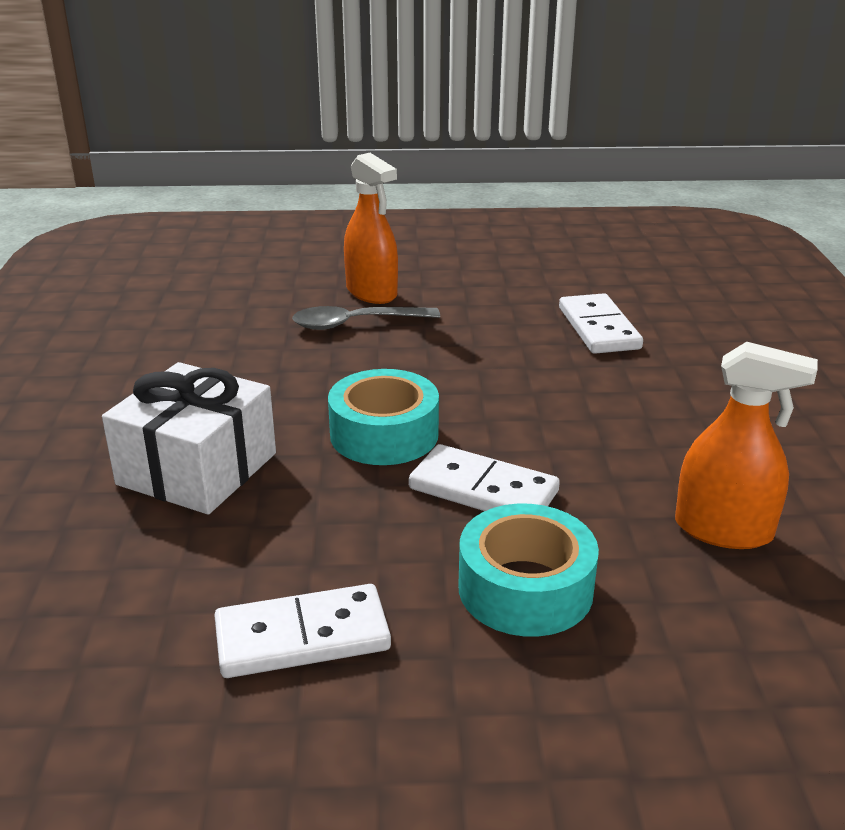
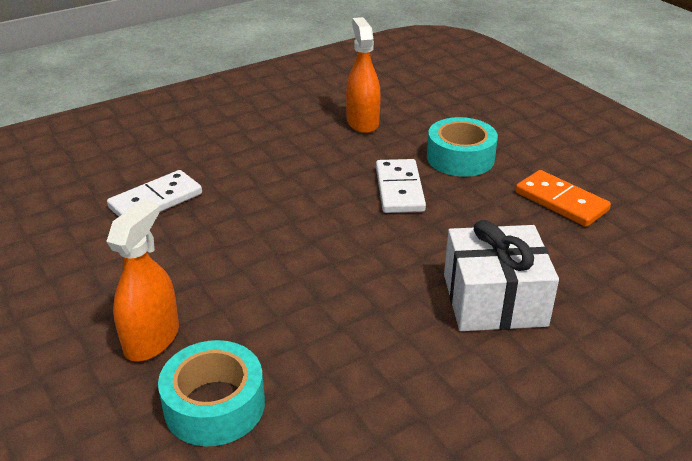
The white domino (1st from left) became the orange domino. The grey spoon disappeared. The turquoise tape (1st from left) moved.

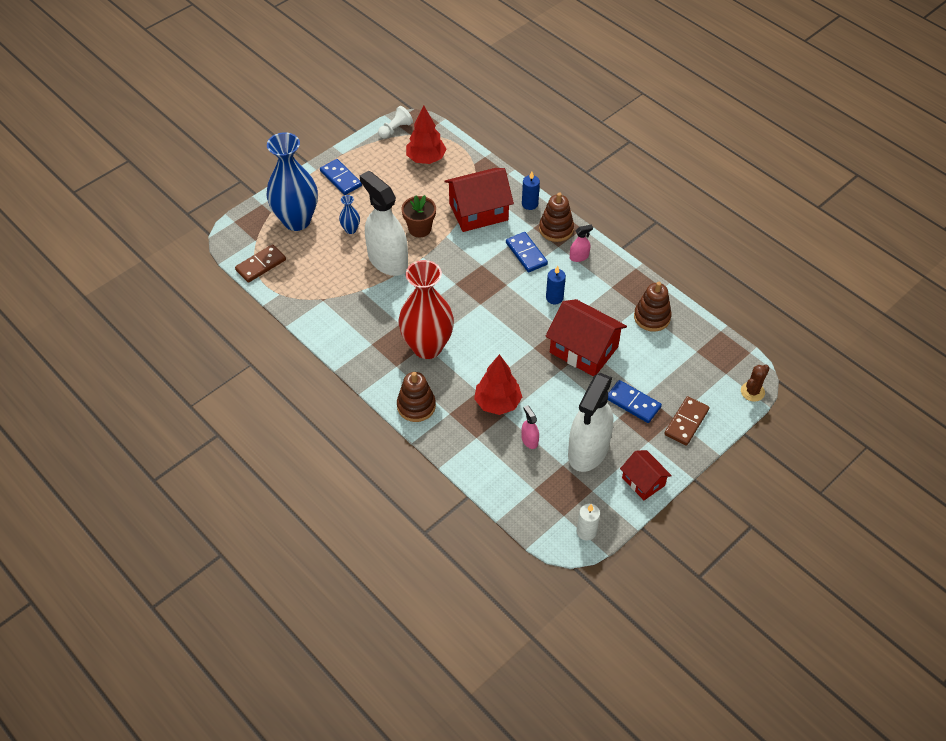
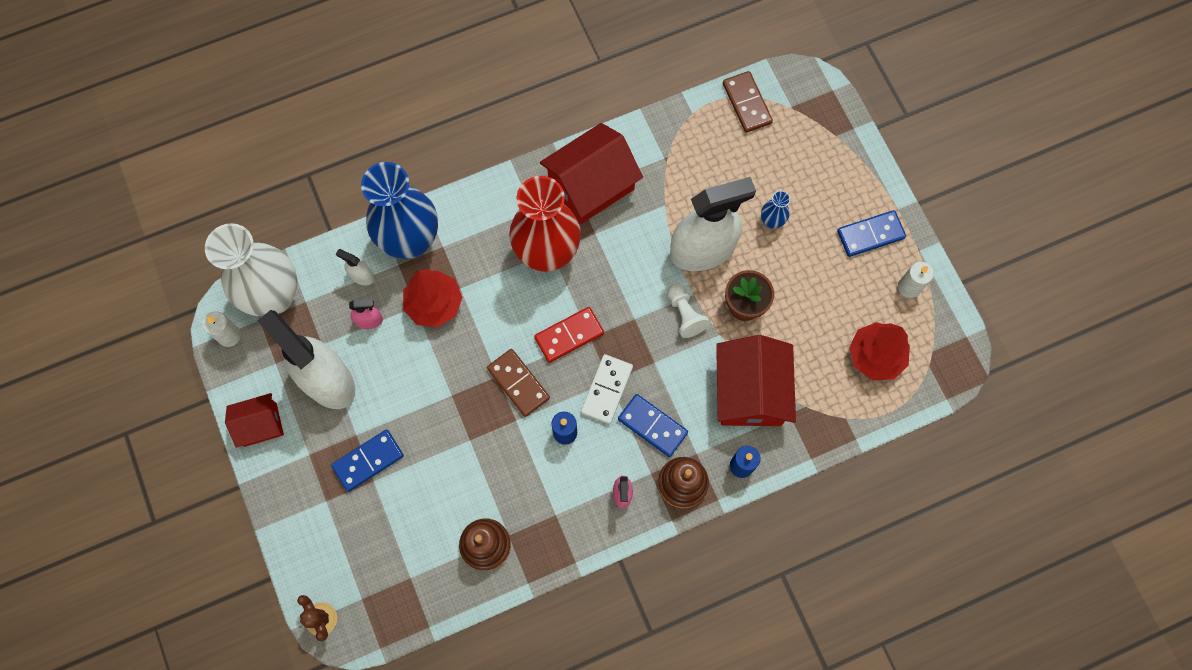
The blue vase (1st from left) moved. The white pawn moved. The brown stacking toy (1st from left) disappeared. The blue domino (2nd from left) turned 45 degrees clockwise. The red house (2nd from left) moved. The brown domino (2nd from left in the first image) moved. The white vase appeared. The white spray bottle (2nd from left) appeared. The red domino appeared. The white domino appeared. The white candle (2nd from left) appeared.

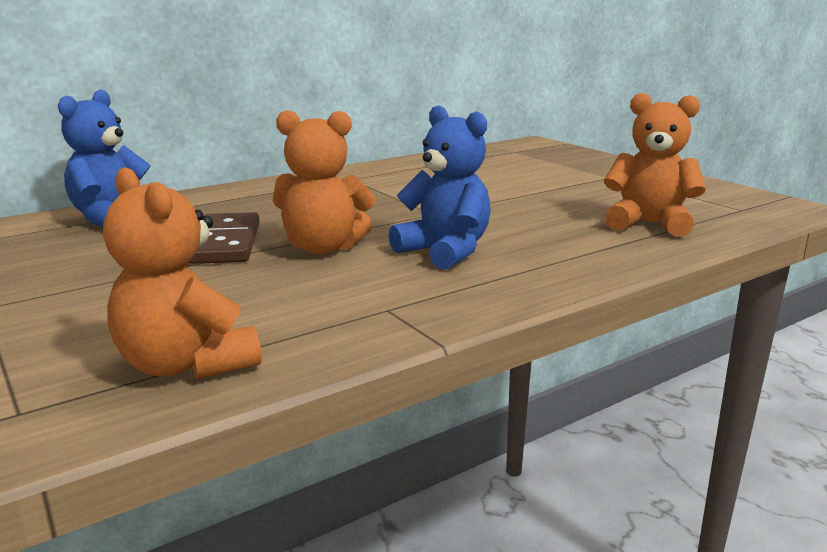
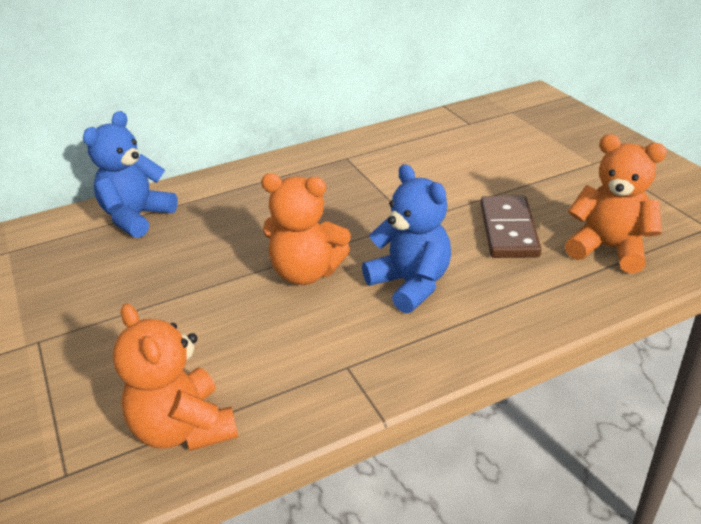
The brown domino moved.

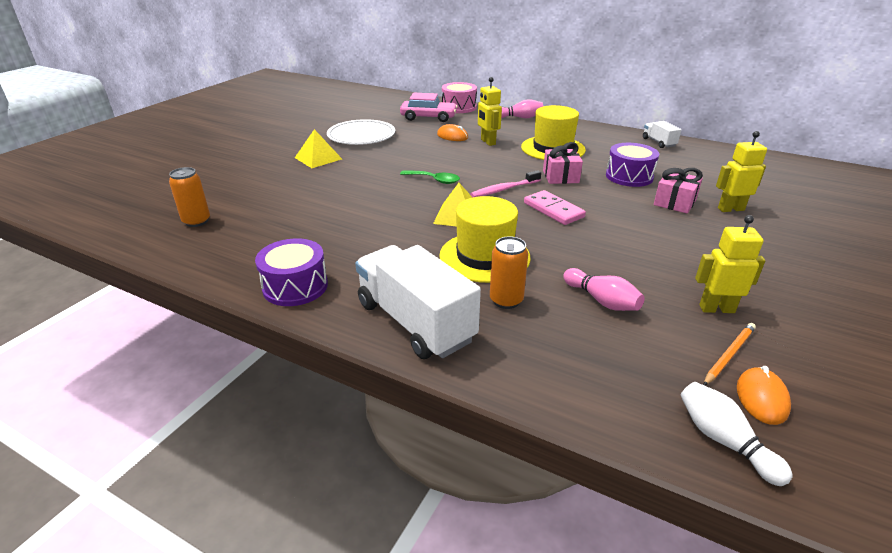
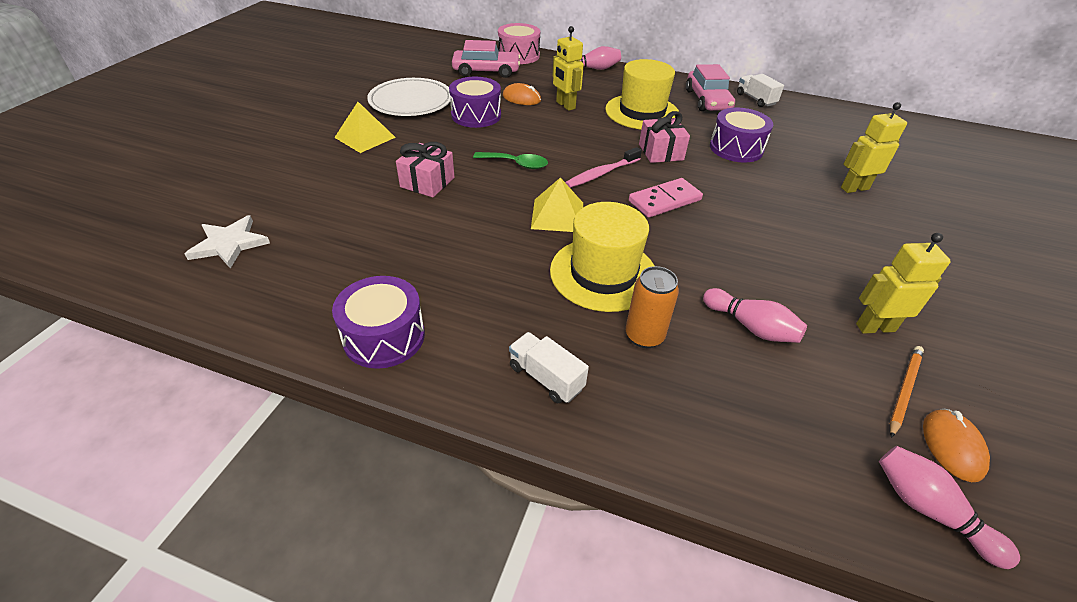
The orange can (1st from left) was replaced by the white star. The white truck (1st from left) changed to 0.48 times the size. The pink domino turned 75 degrees counterclockwise. The pink gift (2nd from left in the first image) moved. The white bowling pin became the pink bowling pin (3rd from left). The purple drum (2nd from left) appeared. The pink car (2nd from left) appeared.

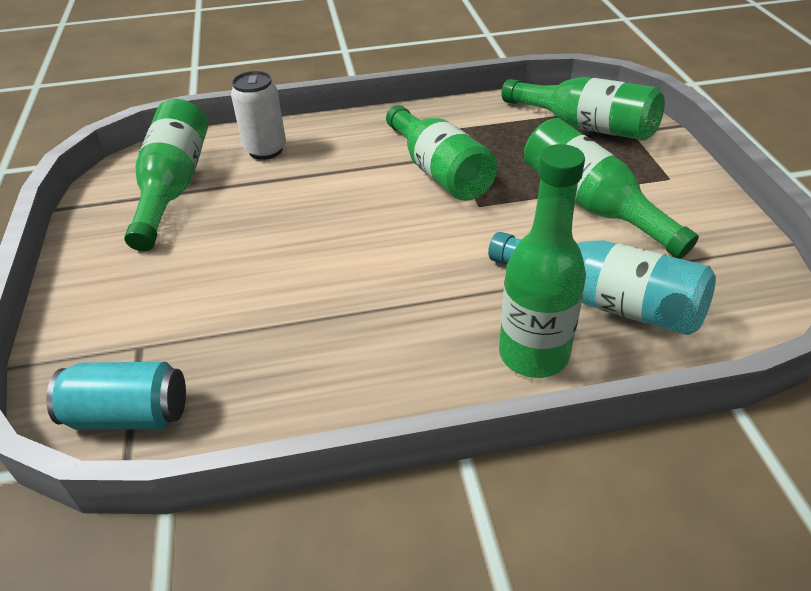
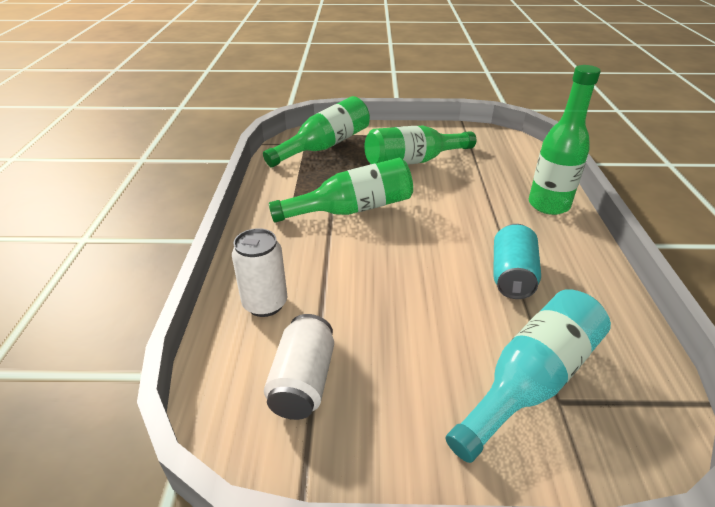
The turquoise can moved. The green bottle (1st from left) was replaced by the white can (2nd from left). The turquoise bottle moved.

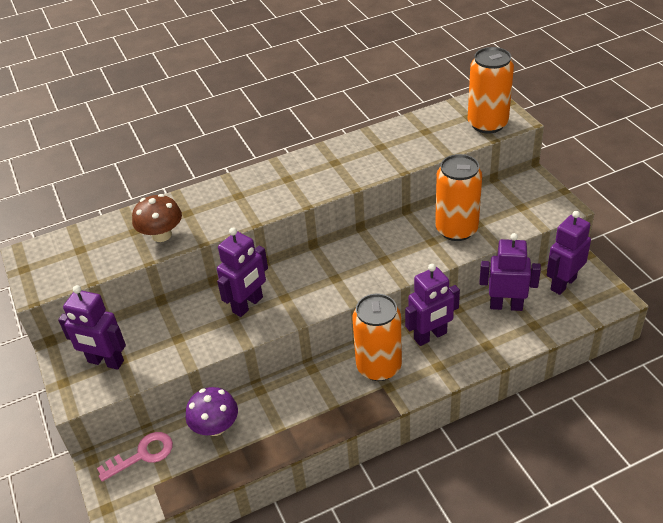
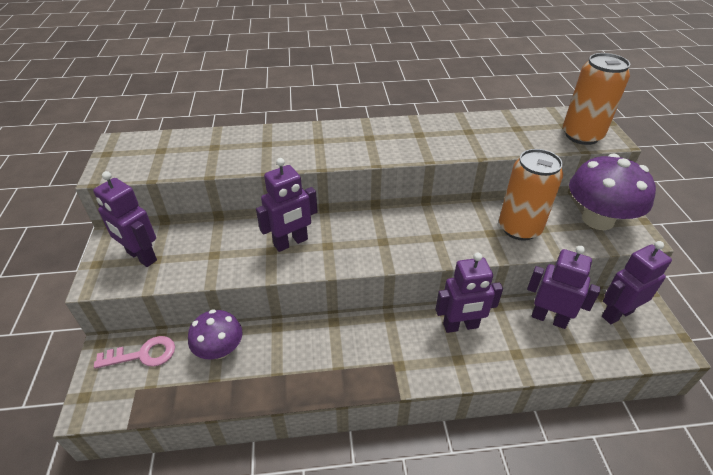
The brown mushroom disappeared. The orange can (1st from left) disappeared. The purple mushroom (2nd from left) appeared.

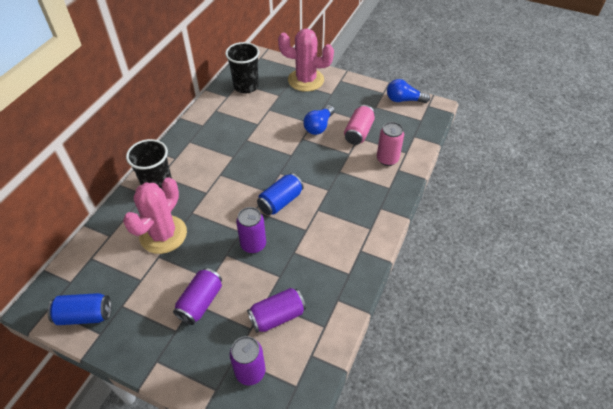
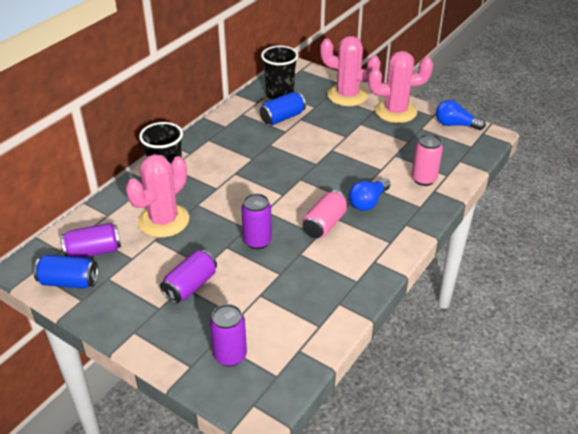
The purple can (4th from left in the first image) moved. The blue can (2nd from left) moved. The blue light bulb (1st from left) moved. The pink can (1st from left) moved. The pink cactus (3rd from left) appeared.

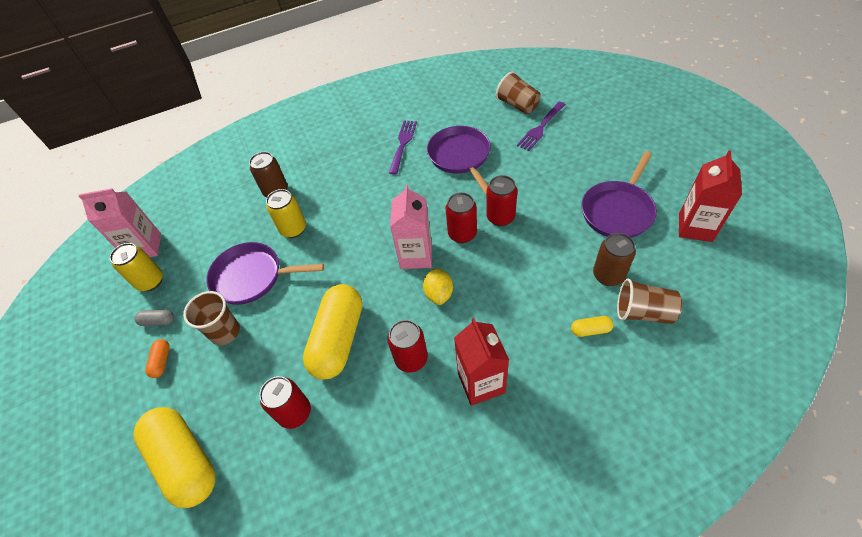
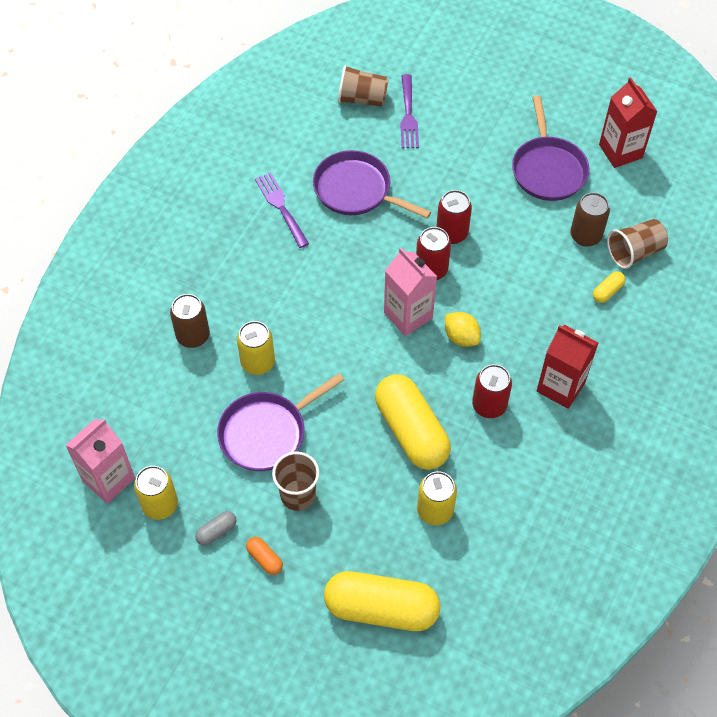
The red can (1st from left) became the yellow can (3rd from left).

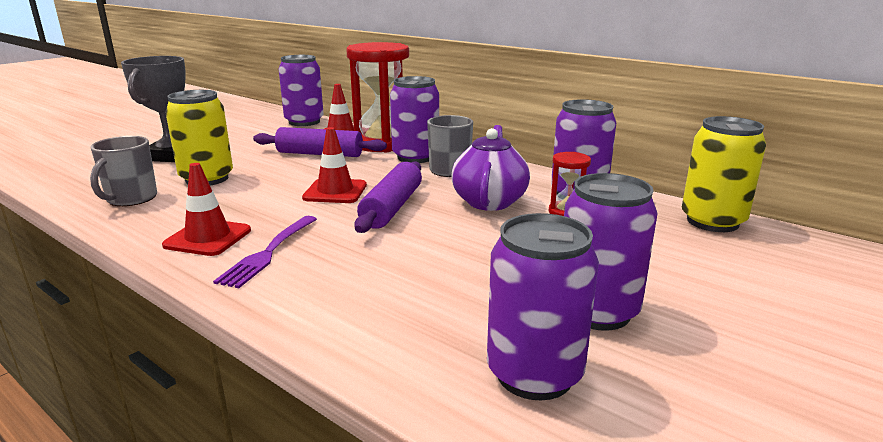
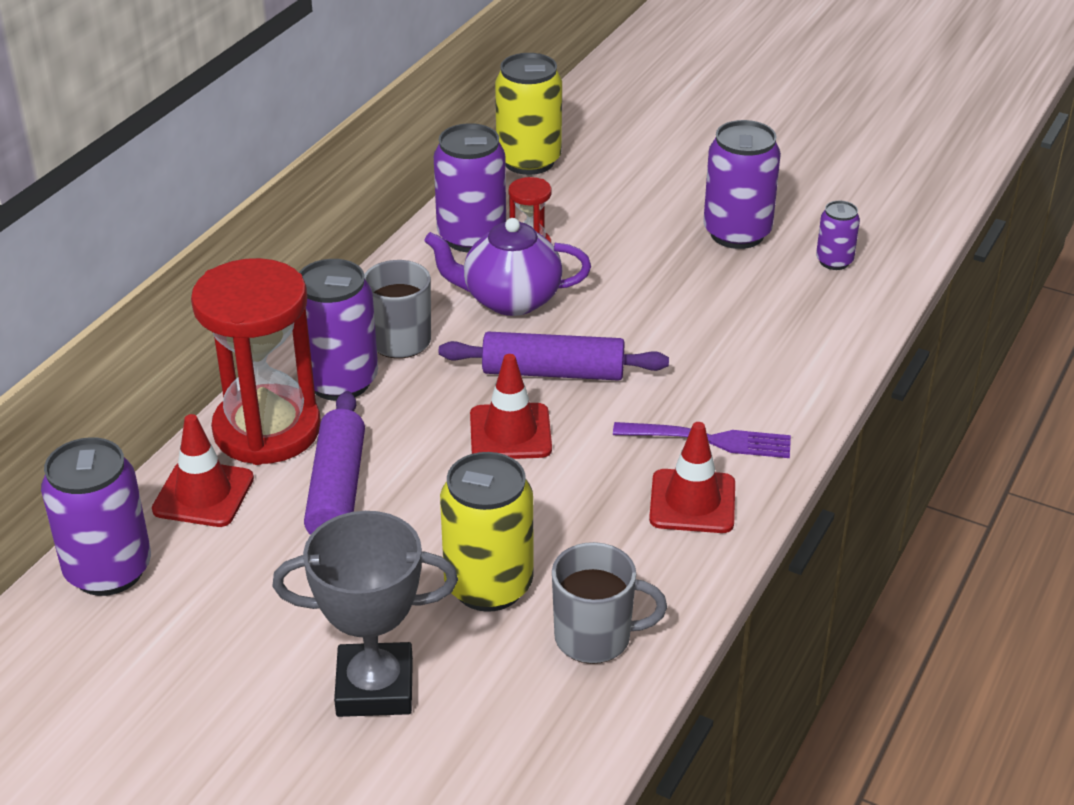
The purple can (3rd from left in the first image) changed to 0.54 times the size.

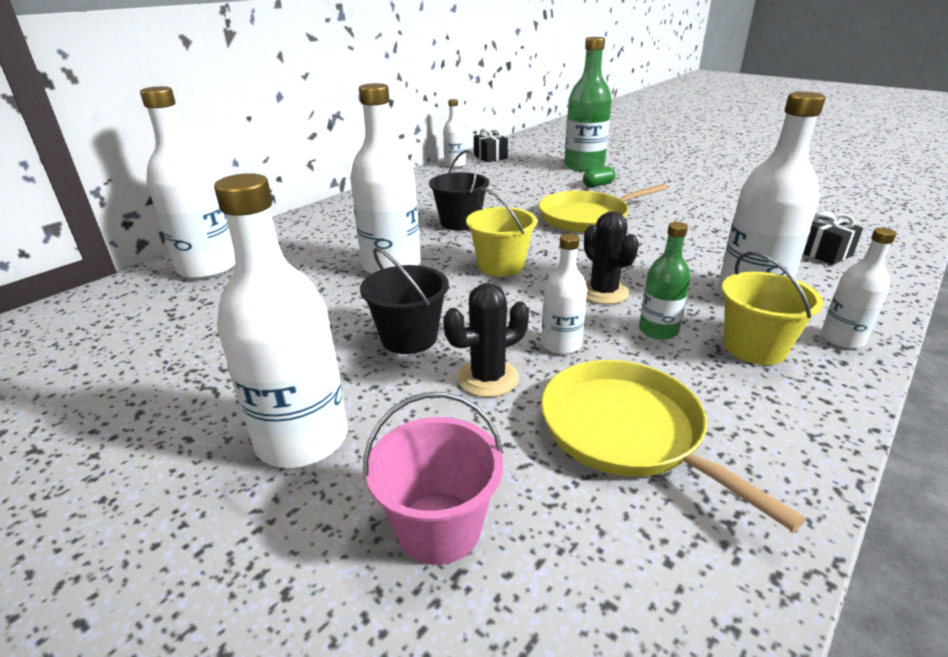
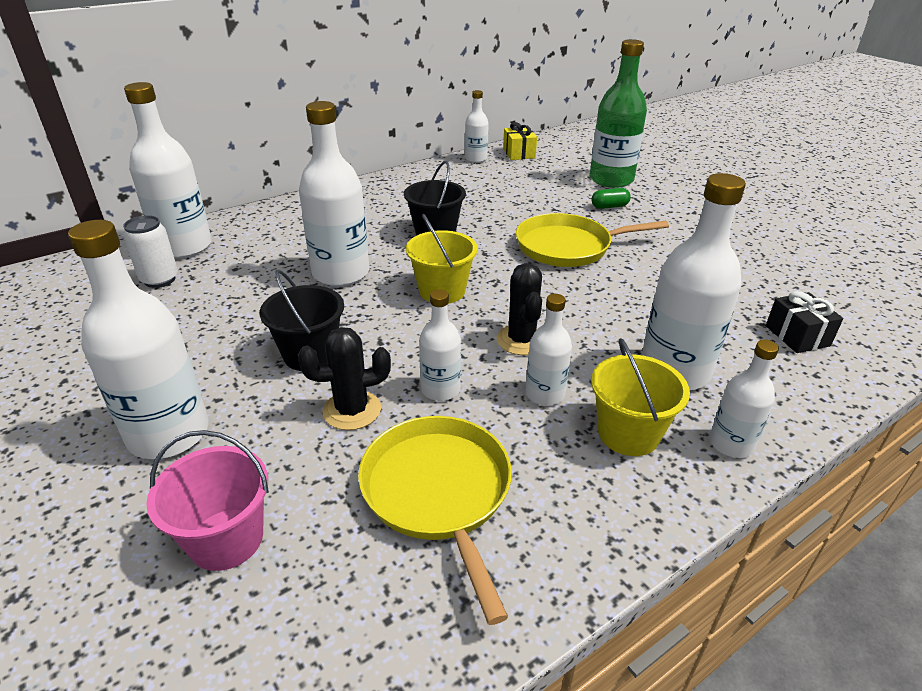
The black gift (1st from left) became the yellow gift. The green bottle (2nd from left) became the white bottle (6th from left). The white can appeared.

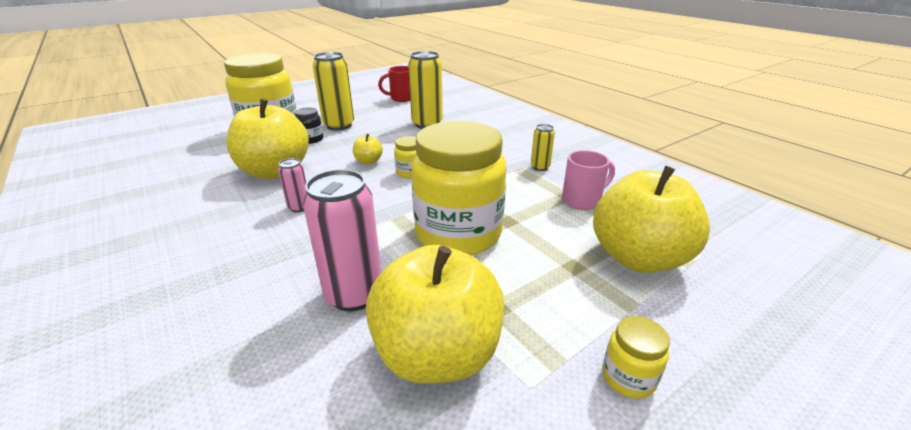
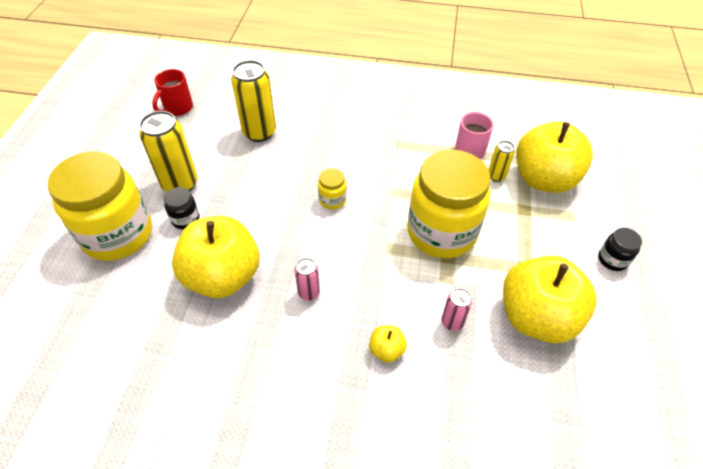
The pink can (2nd from left) changed to 0.52 times the size. The yellow apple (2nd from left) moved. The yellow can (3rd from left) moved. The yellow jar (4th from left) became the black jar (2nd from left).

